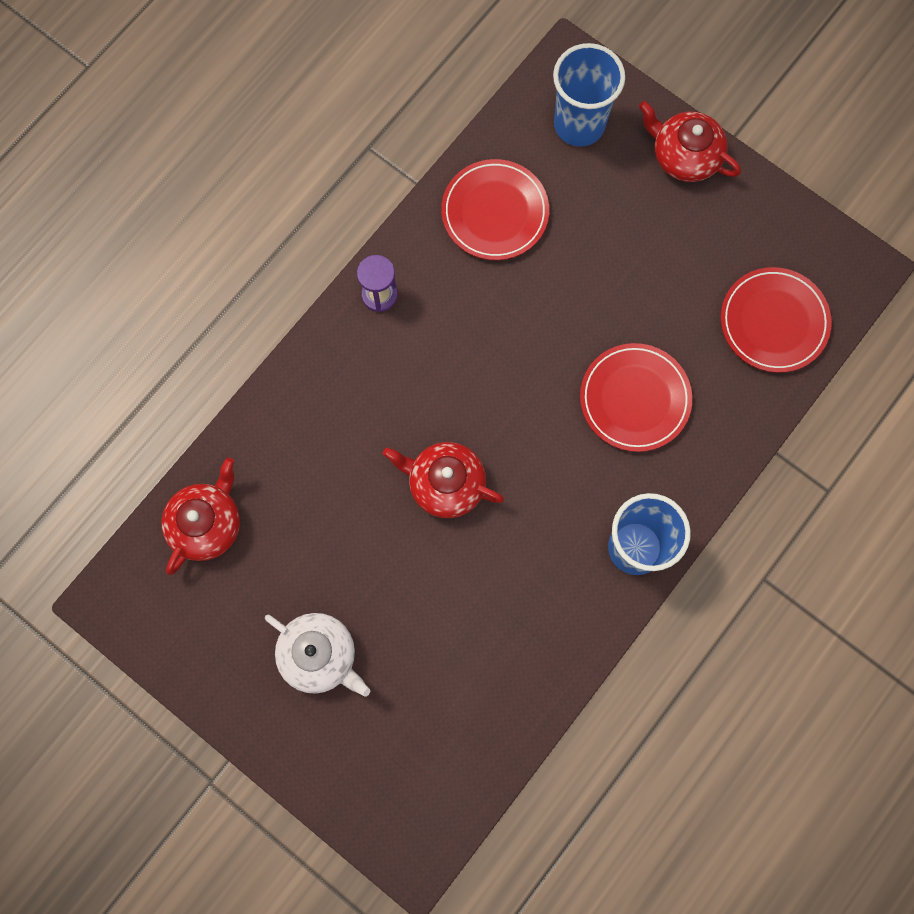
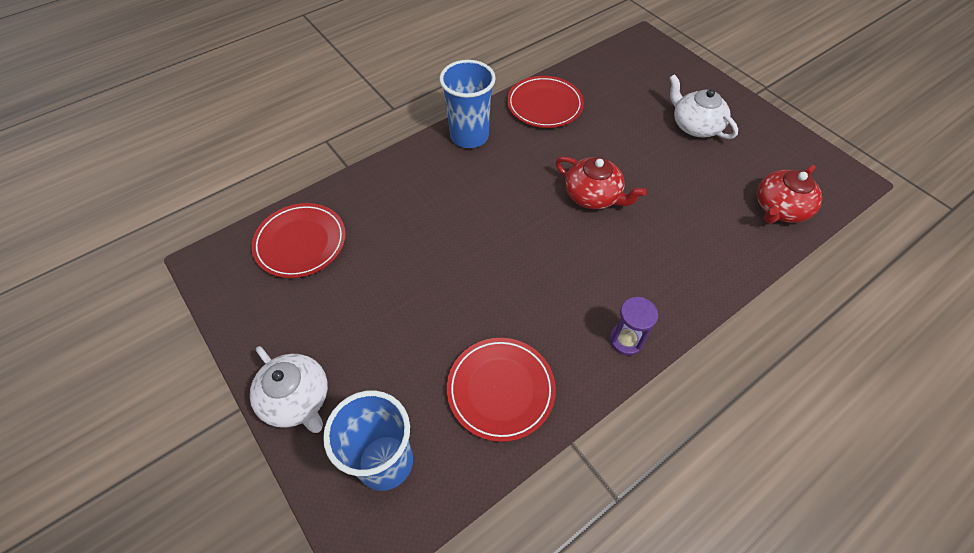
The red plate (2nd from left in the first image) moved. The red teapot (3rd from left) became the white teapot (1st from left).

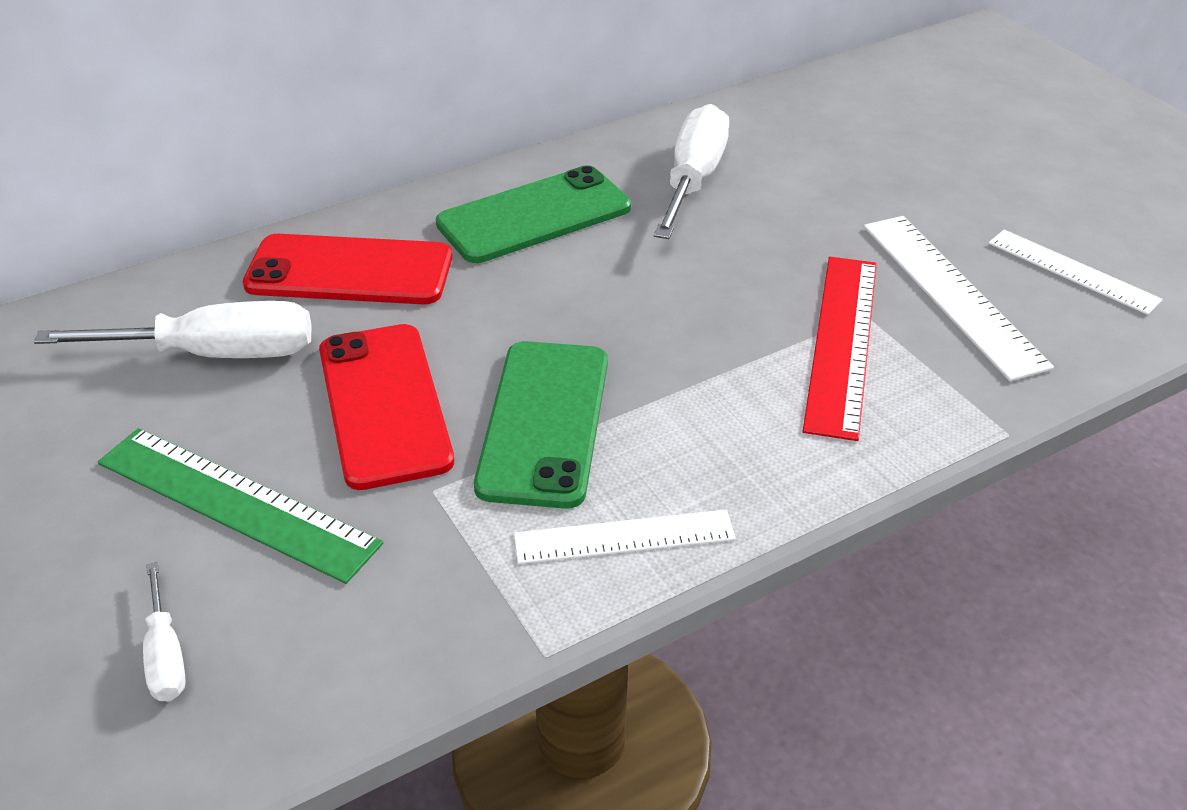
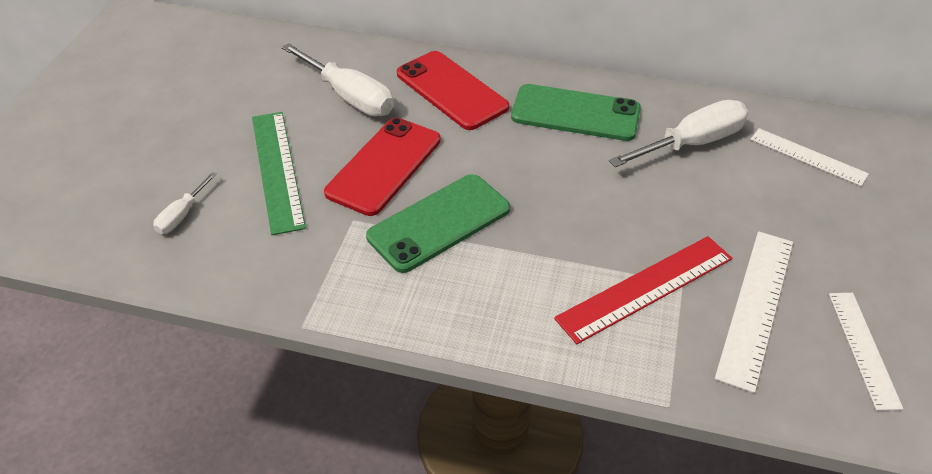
The white ruler (1st from left in the first image) moved.

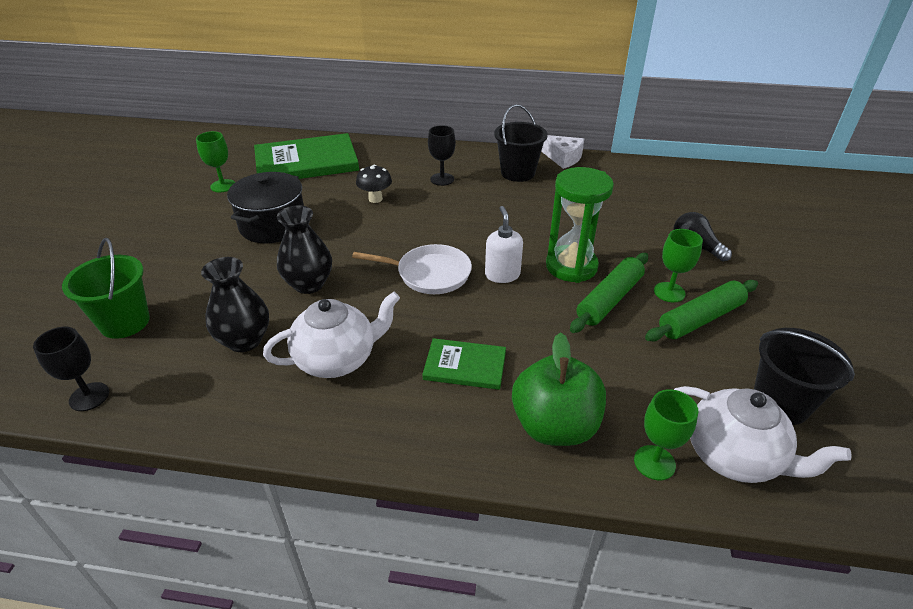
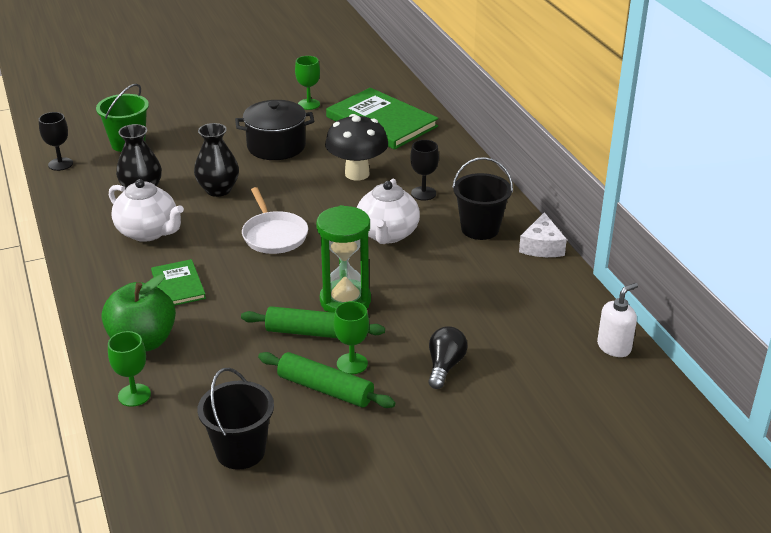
The black mushroom changed to 1.80 times the size. The white soap dispenser moved. The white teapot (2nd from left) moved.

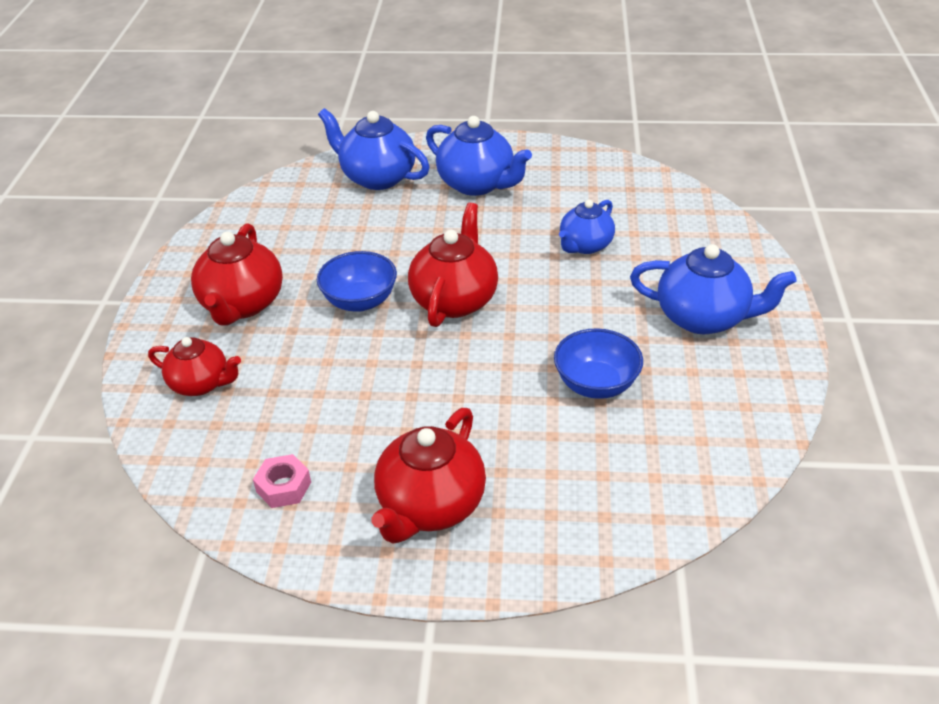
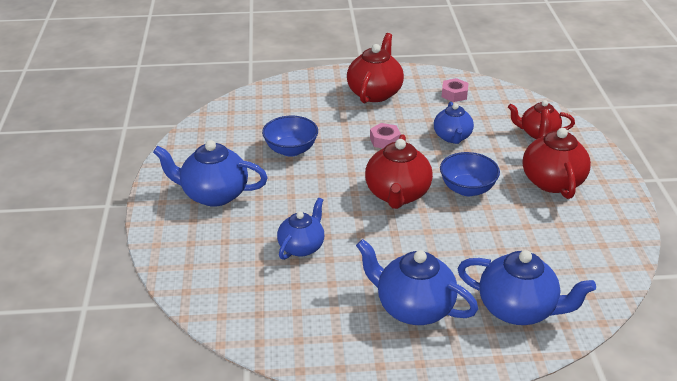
The pink nut (1st from left) appeared. The blue teapot (4th from left) appeared.

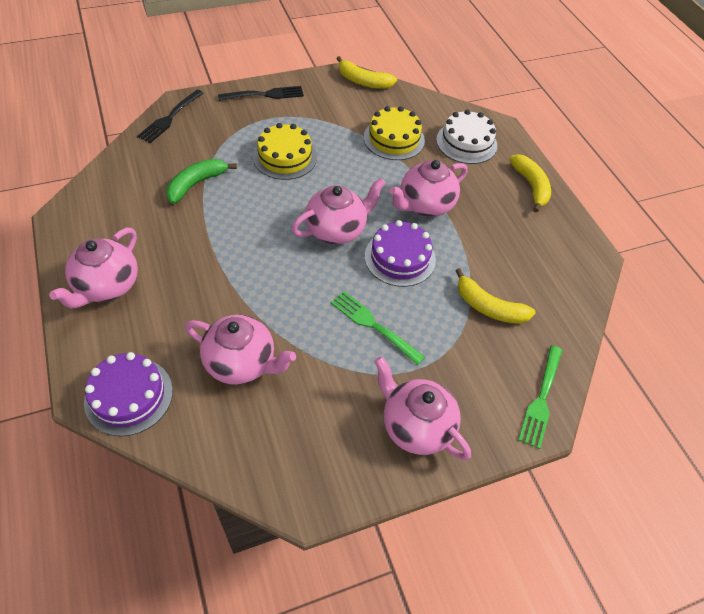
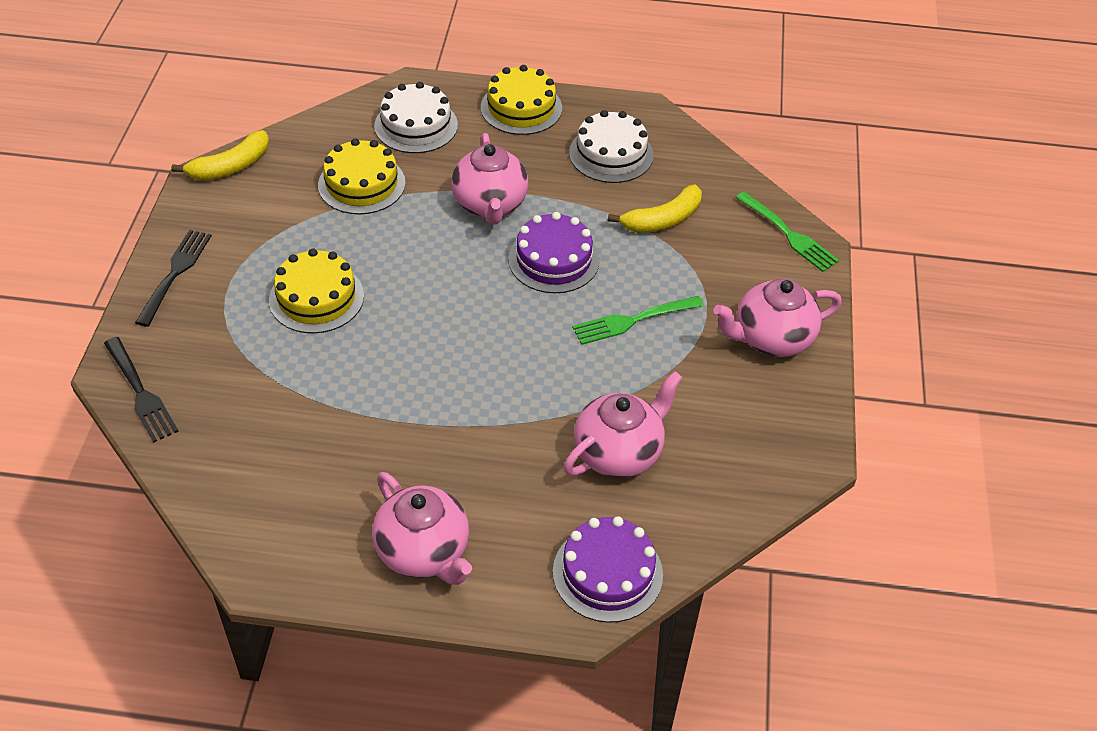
The green banana disappeared. The pink teapot (3rd from left) disappeared. The yellow banana (3rd from left) was replaced by the yellow cake (3rd from left). The white cake (2nd from left) appeared.

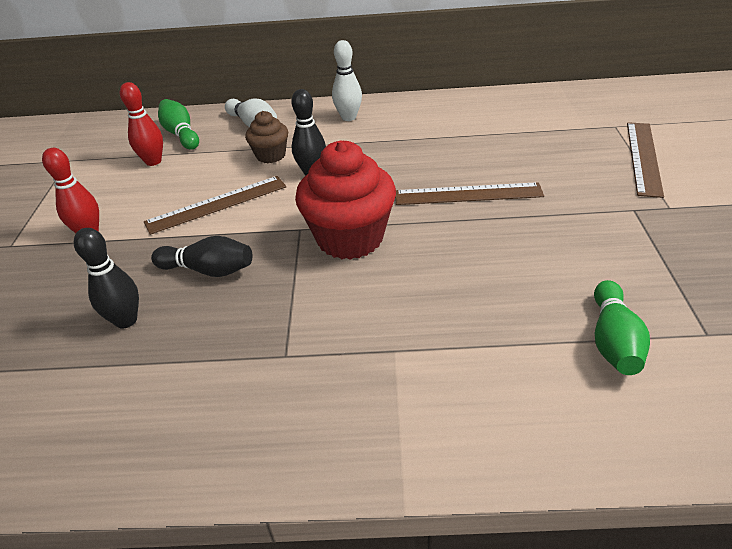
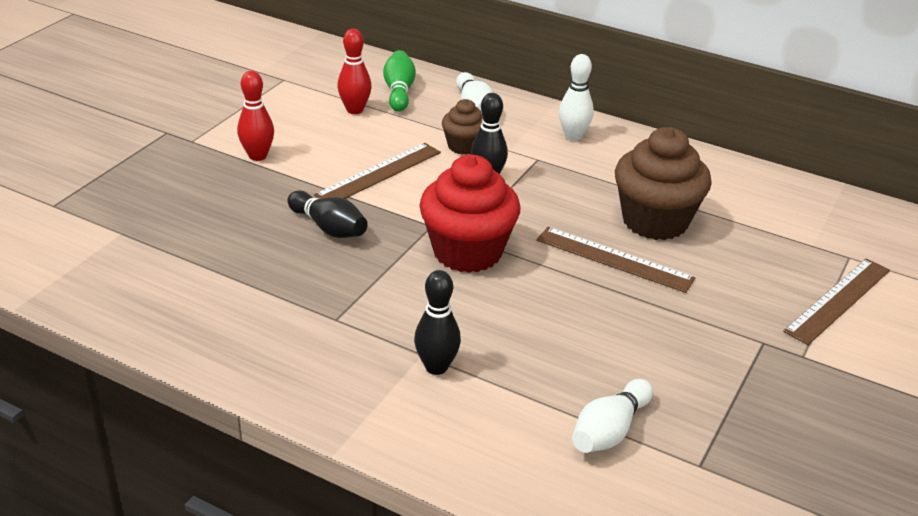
The black bowling pin (1st from left in the first image) moved. The brown ruler (1st from left) turned 45 degrees counterclockwise. The green bowling pin (2nd from left) became the white bowling pin (3rd from left). The brown cupcake (2nd from left) appeared.

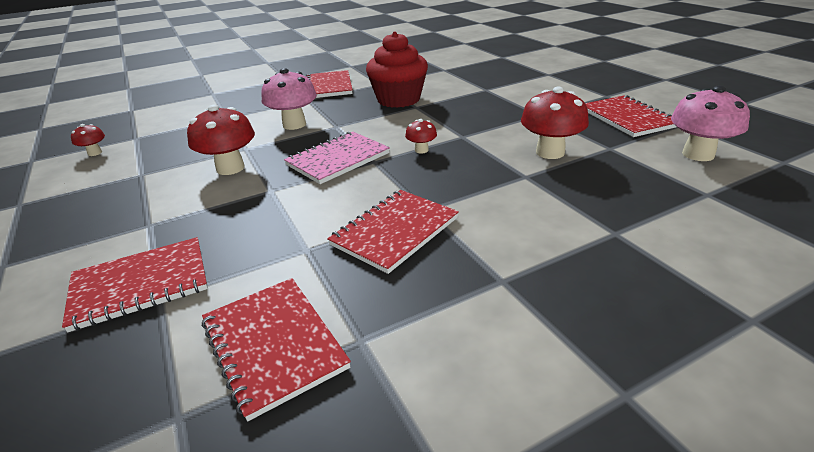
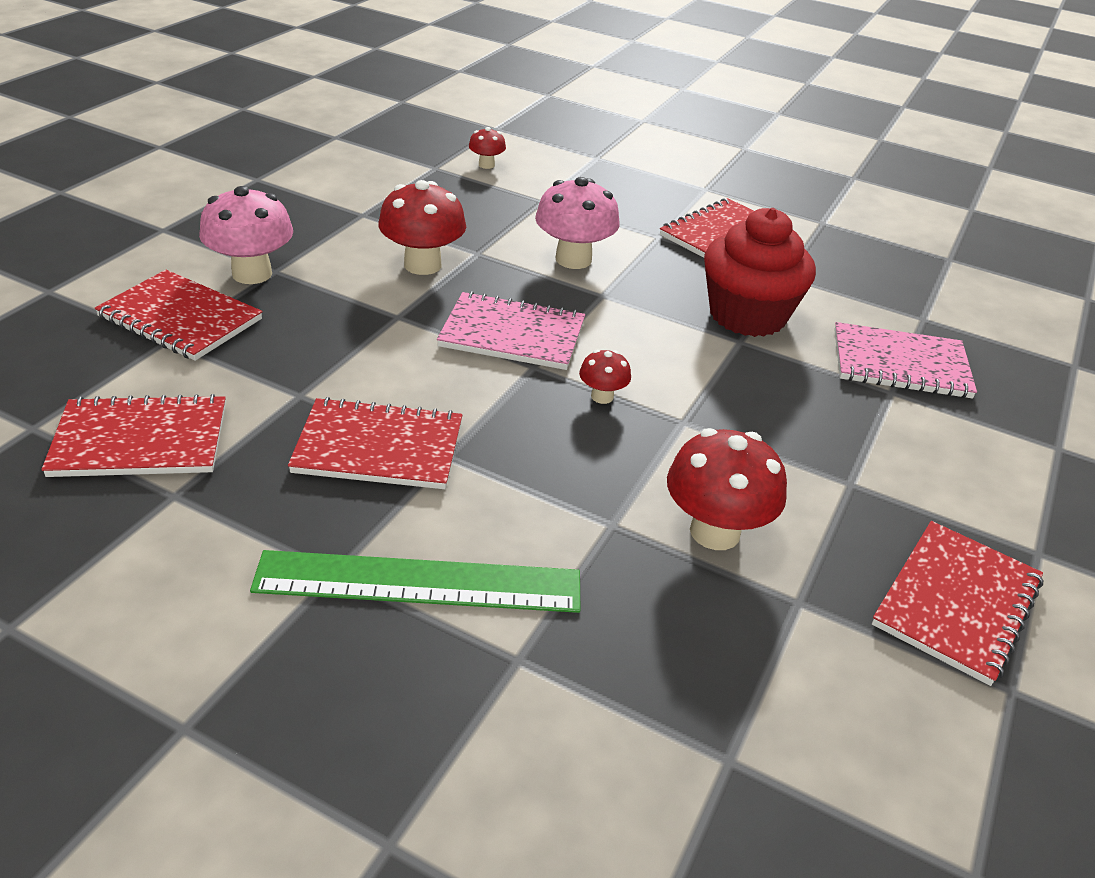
The red mushroom (1st from left in the first image) moved. The red notebook (2nd from left in the first image) turned 60 degrees clockwise. The pink mushroom (2nd from left in the first image) moved. The green ruler appeared. The pink notebook (2nd from left) appeared.

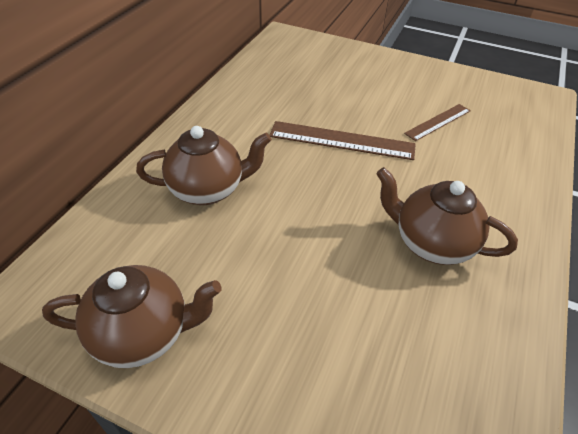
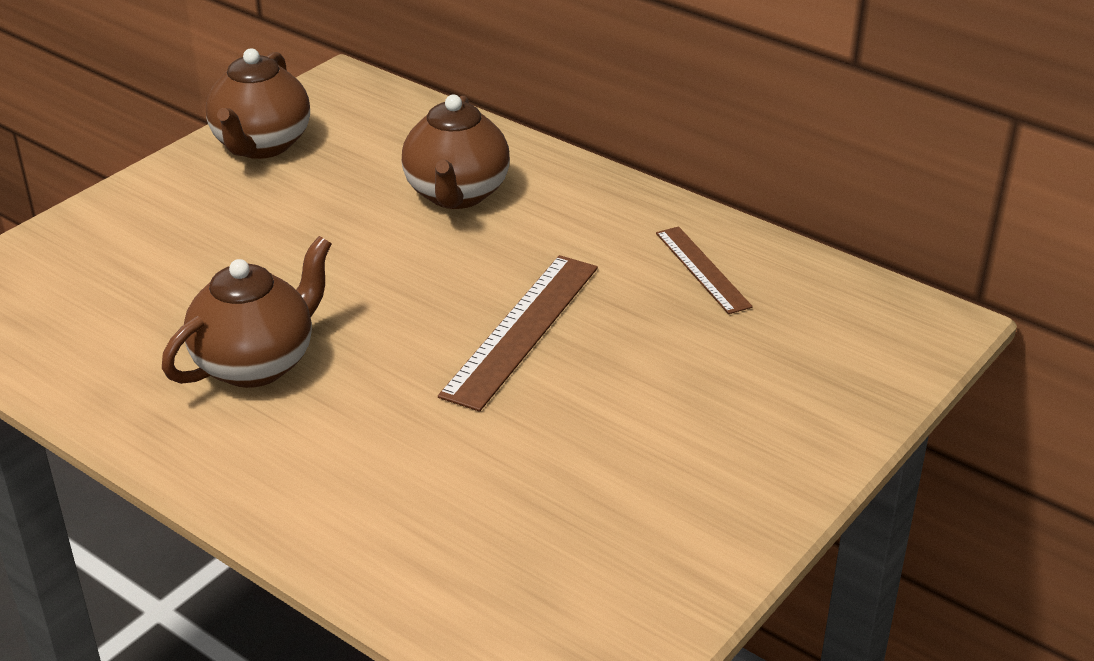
The brown ruler (2nd from left) moved.

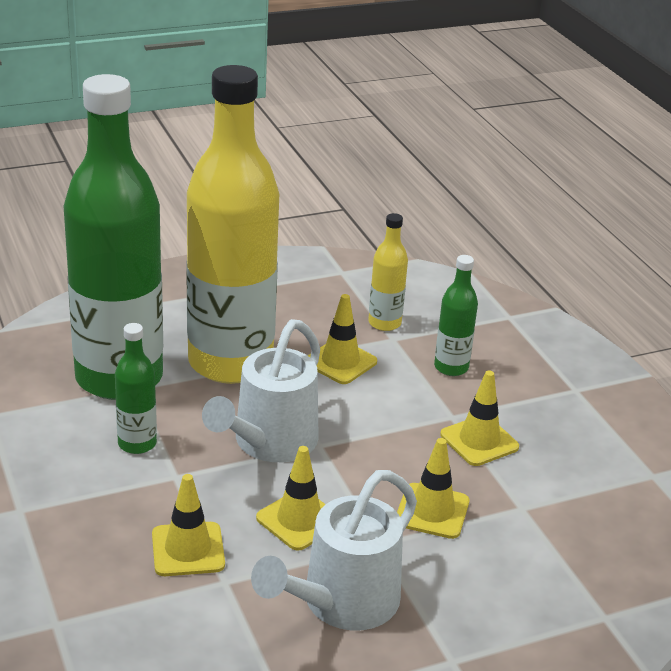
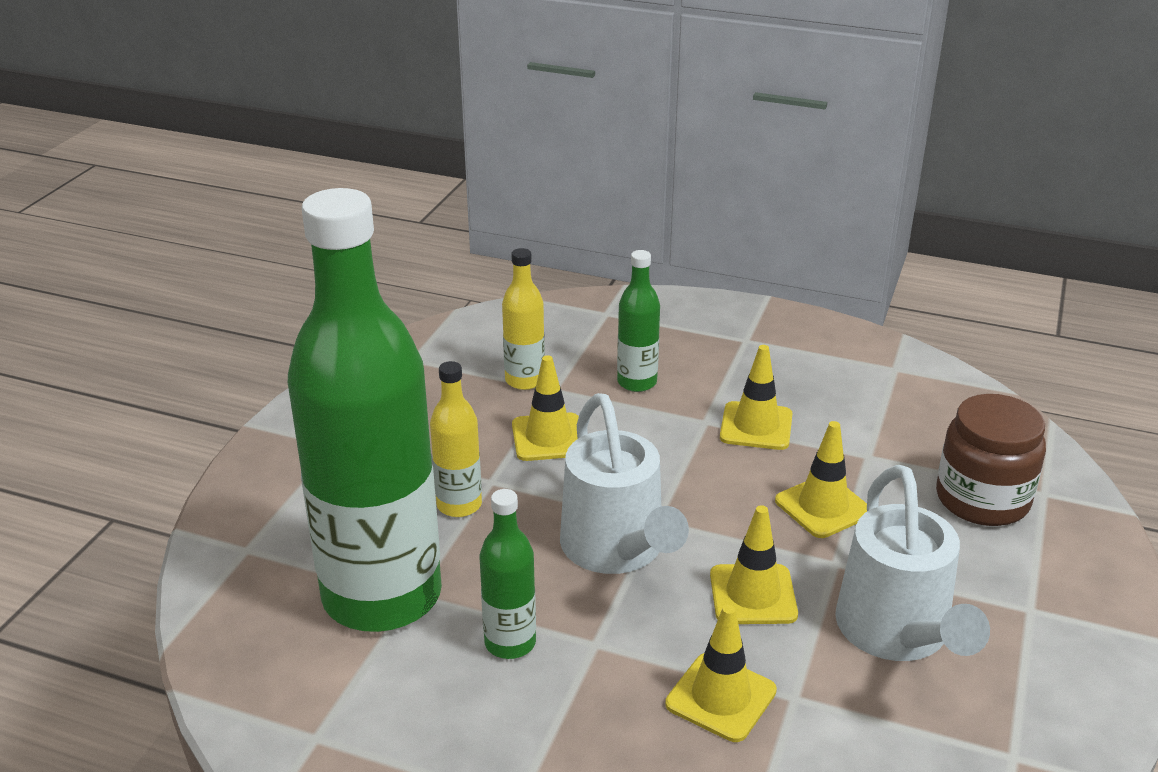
The yellow bottle (1st from left) changed to 0.42 times the size. The brown jar appeared.

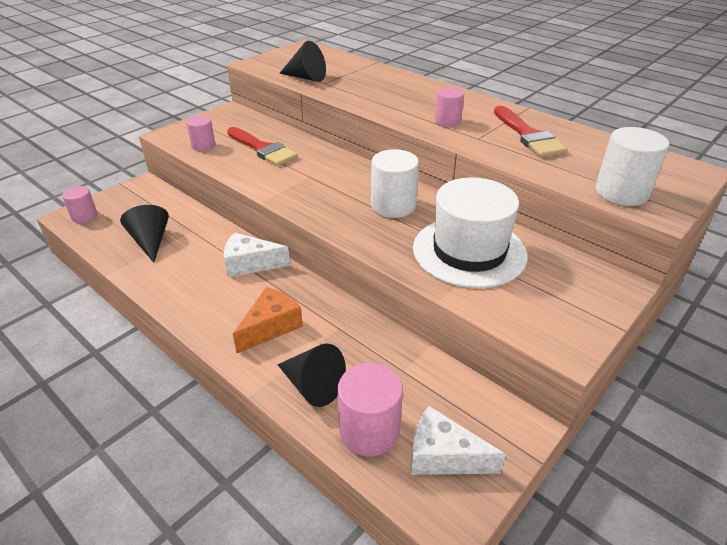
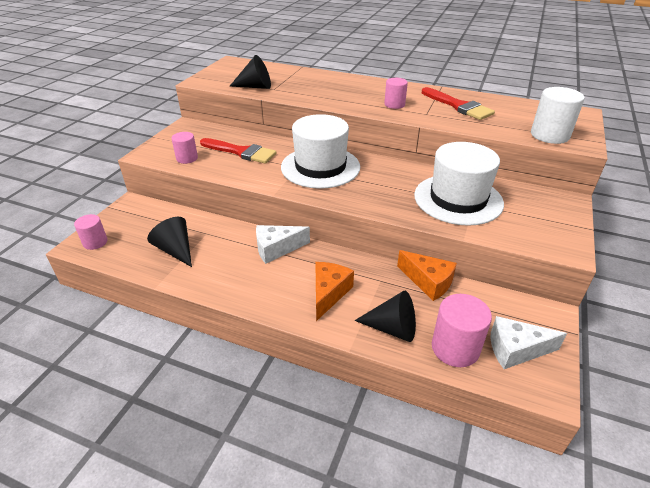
The white cylinder (1st from left) disappeared. The white hat (1st from left) appeared. The orange cheese (2nd from left) appeared.

